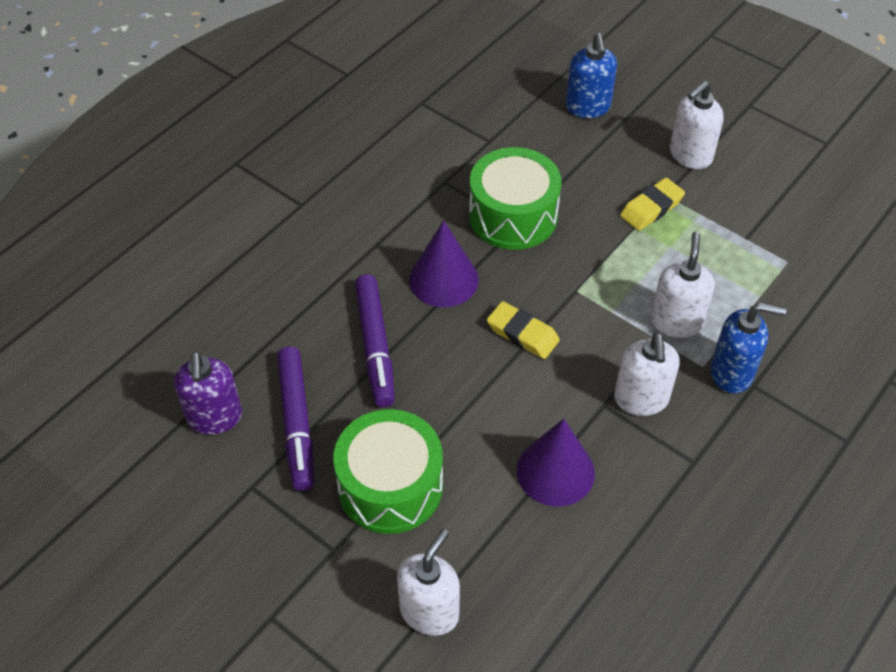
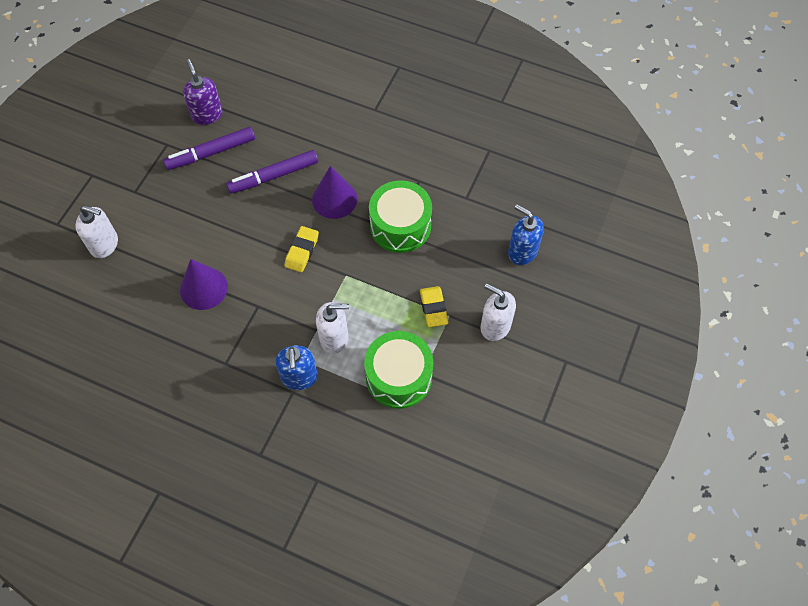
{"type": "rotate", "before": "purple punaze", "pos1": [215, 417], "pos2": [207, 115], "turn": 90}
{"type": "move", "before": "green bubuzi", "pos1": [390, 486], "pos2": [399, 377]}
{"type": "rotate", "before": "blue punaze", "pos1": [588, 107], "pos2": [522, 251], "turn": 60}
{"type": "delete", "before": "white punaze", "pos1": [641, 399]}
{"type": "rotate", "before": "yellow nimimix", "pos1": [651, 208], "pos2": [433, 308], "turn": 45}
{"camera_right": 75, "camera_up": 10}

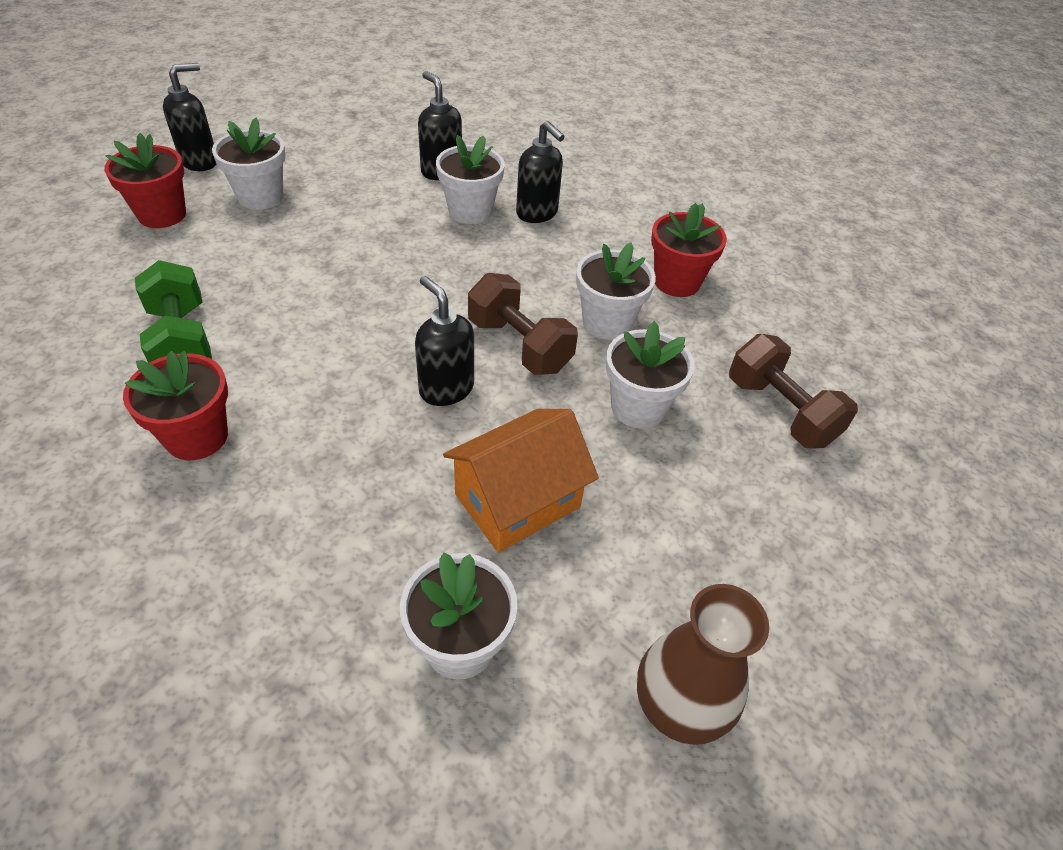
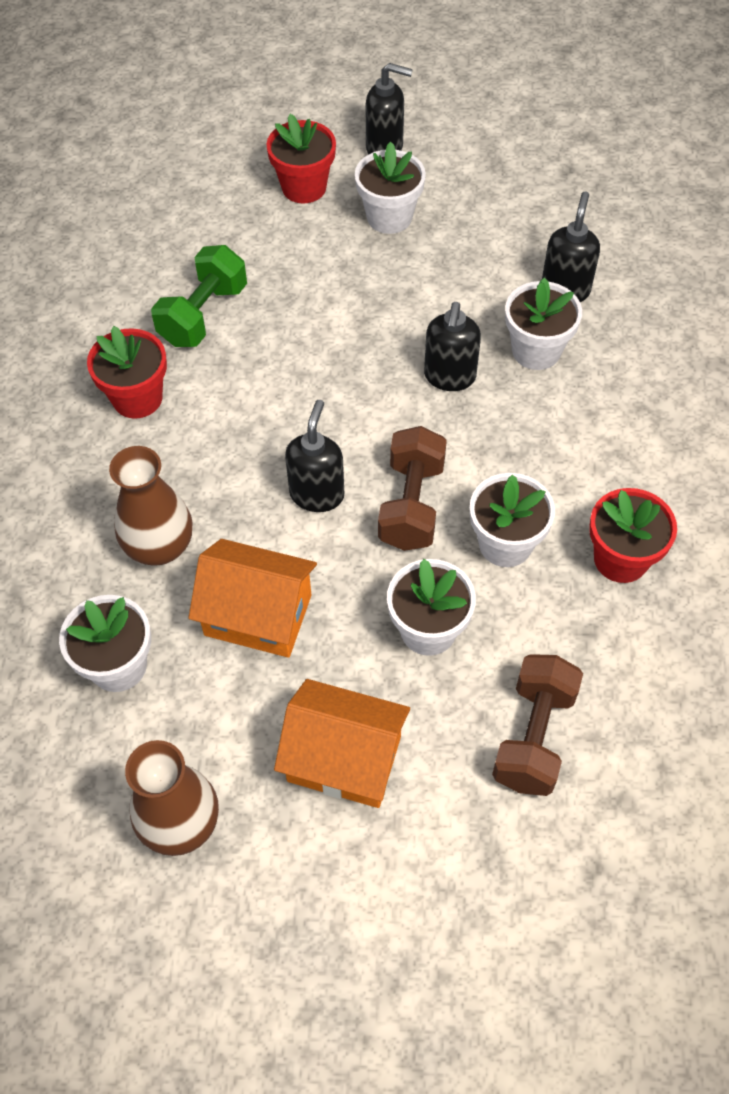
{"type": "move", "before": "black punaze", "pos1": [537, 213], "pos2": [449, 377]}
{"type": "insert", "after": "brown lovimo", "pos2": [160, 547]}
{"type": "insert", "after": "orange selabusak", "pos2": [344, 758]}
{"camera_right": 55, "camera_up": 10}

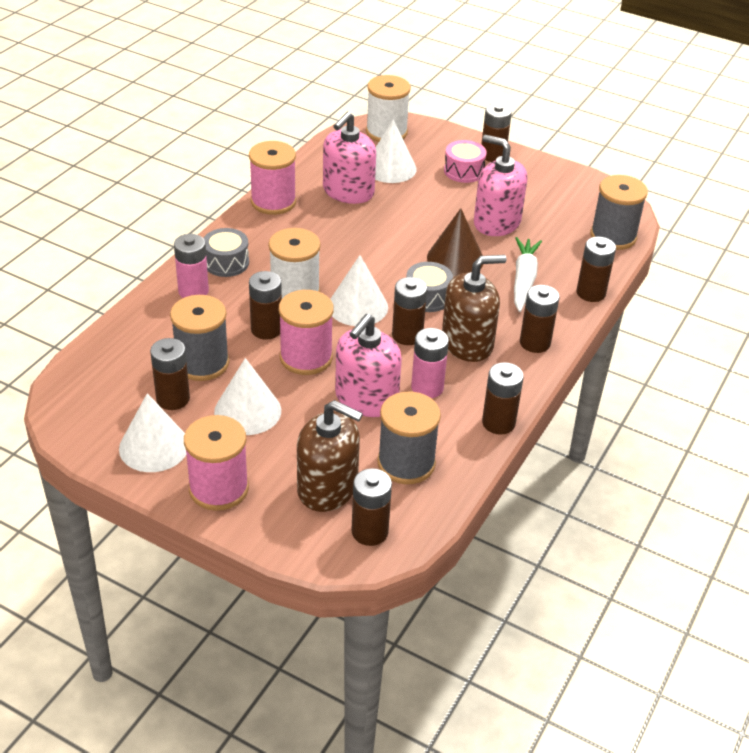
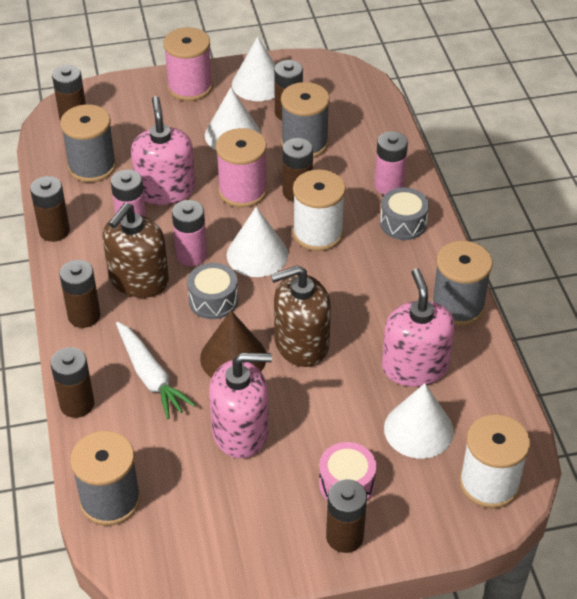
{"type": "recolor", "before": "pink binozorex", "after": "grey binozorex", "pos1": [273, 202], "pos2": [457, 306]}
{"type": "move", "before": "brown punaze", "pos1": [327, 487], "pos2": [301, 343]}
{"type": "recolor", "before": "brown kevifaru", "after": "pink kevifaru", "pos1": [407, 335], "pos2": [191, 255]}
{"camera_right": 140, "camera_up": 5}

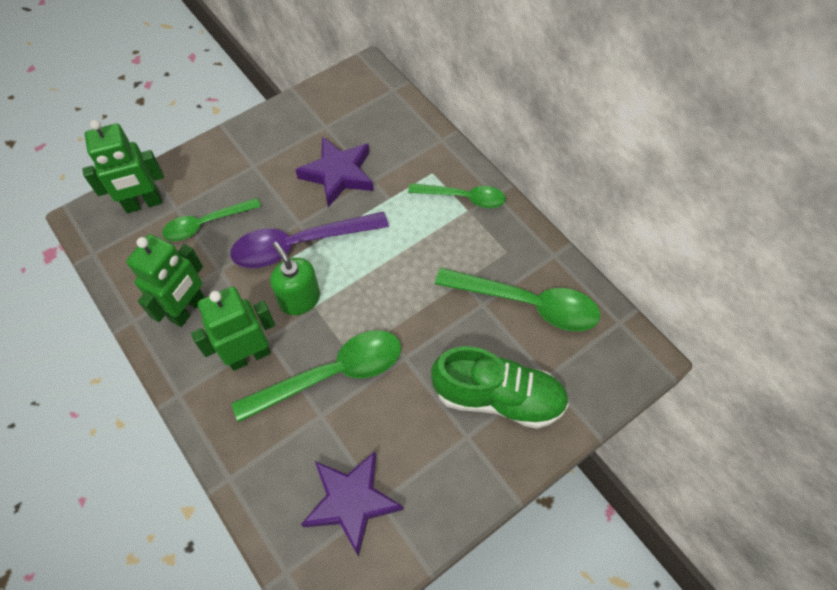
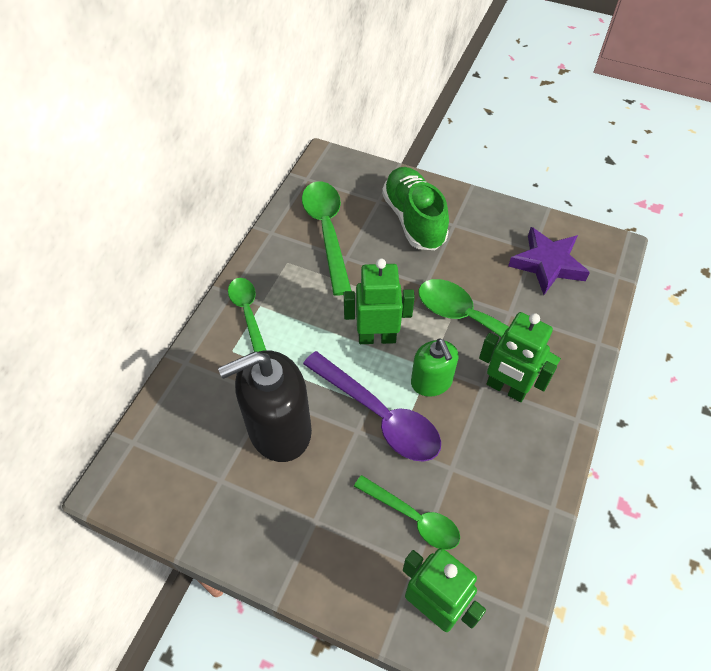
{"type": "move", "before": "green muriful", "pos1": [188, 309], "pos2": [377, 337]}
{"type": "rotate", "before": "green punaze", "pos1": [299, 299], "pos2": [431, 382], "turn": -45}
{"type": "replace", "before": "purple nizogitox", "after": "black punaze", "pos1": [338, 174], "pos2": [279, 429]}
{"camera_right": -120, "camera_up": -5}

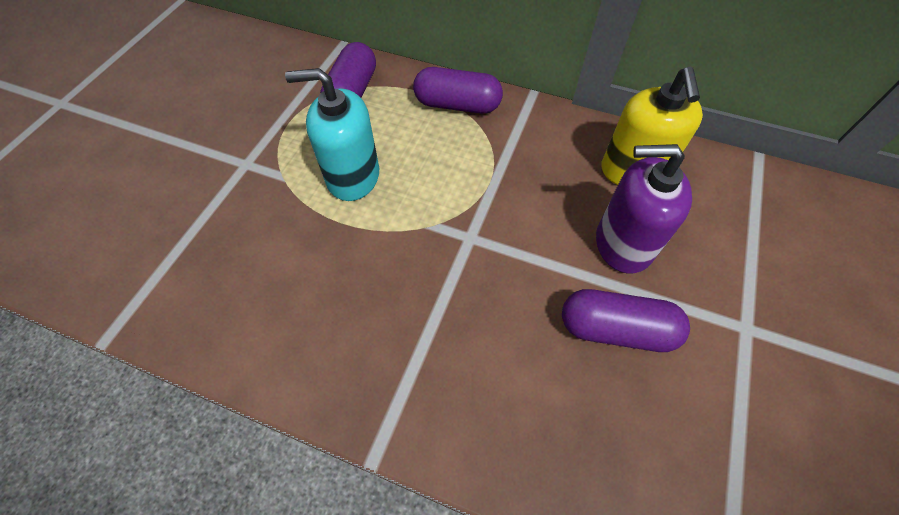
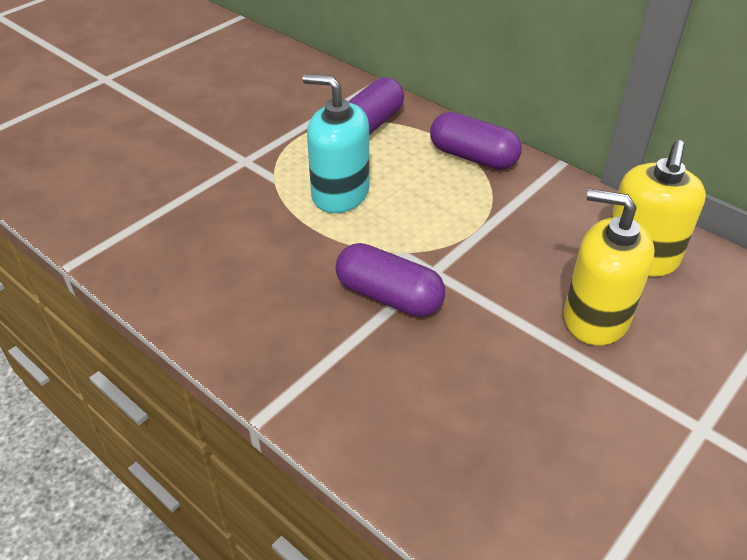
{"type": "move", "before": "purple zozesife", "pos1": [616, 329], "pos2": [389, 296]}
{"type": "recolor", "before": "purple punaze", "after": "yellow punaze", "pos1": [623, 244], "pos2": [595, 318]}
{"camera_right": 20, "camera_up": -15}

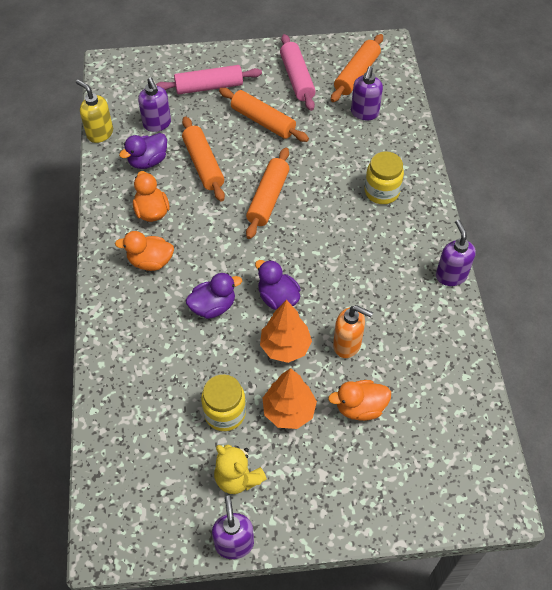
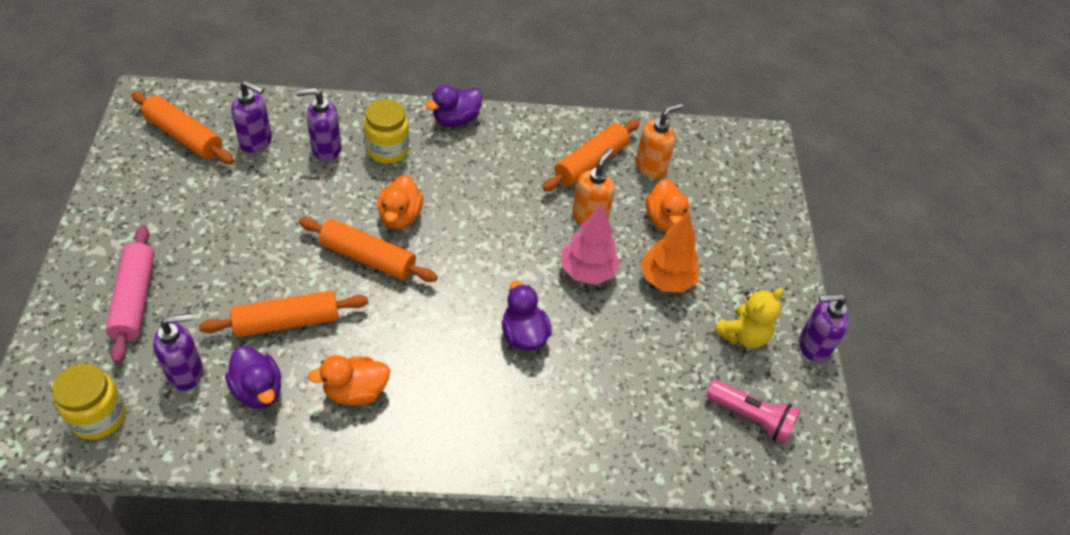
{"type": "delete", "before": "yellow punaze", "pos1": [100, 133]}
{"type": "move", "before": "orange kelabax", "pos1": [150, 261], "pos2": [400, 217]}
{"type": "move", "before": "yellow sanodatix", "pos1": [225, 413], "pos2": [98, 417]}
{"type": "move", "before": "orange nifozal", "pos1": [263, 121], "pos2": [590, 163]}
{"type": "move", "before": "purple kelabax", "pos1": [278, 298], "pos2": [455, 119]}
{"type": "recolor", "before": "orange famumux", "after": "pink famumux", "pos1": [285, 347], "pos2": [587, 271]}
{"type": "delete", "before": "pink nifozal", "pos1": [297, 78]}
{"type": "move", "before": "purple punaze", "pos1": [451, 275], "pos2": [326, 149]}
{"type": "insert", "after": "orange punaze", "pos2": [651, 167]}
{"type": "insert", "after": "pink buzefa", "pos2": [751, 418]}
{"camera_right": -90, "camera_up": -5}

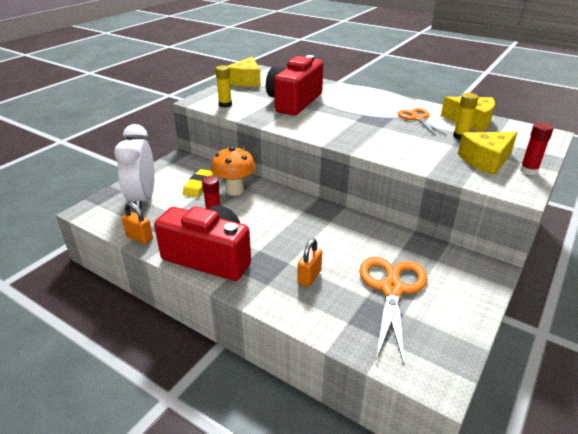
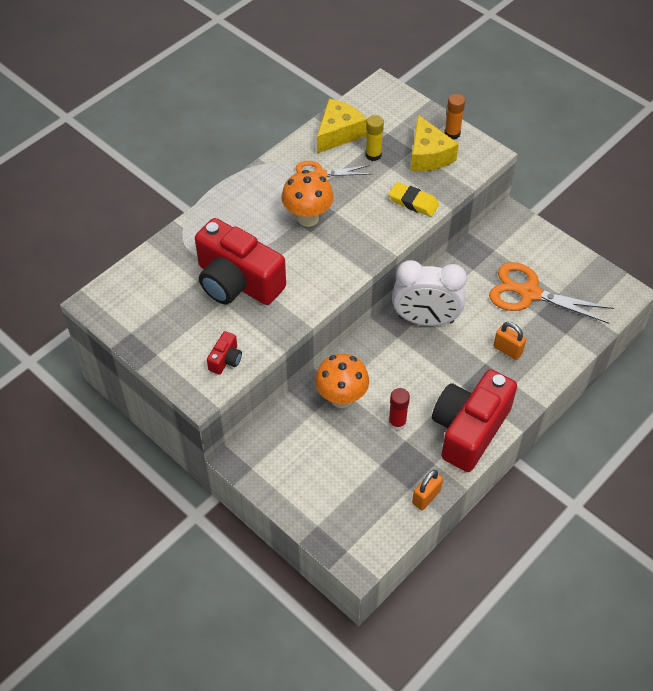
{"type": "move", "before": "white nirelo", "pos1": [143, 199], "pos2": [426, 319]}
{"type": "move", "before": "yellow nimimix", "pos1": [199, 186], "pos2": [413, 202]}
{"type": "replace", "before": "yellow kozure", "after": "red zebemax", "pos1": [225, 105], "pos2": [226, 360]}
{"type": "delete", "before": "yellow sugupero", "pos1": [246, 81]}
{"type": "recolor", "before": "red kozure", "after": "orange kozure", "pos1": [528, 170], "pos2": [452, 134]}
{"type": "insert", "after": "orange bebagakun", "pos2": [308, 218]}
{"camera_right": -80, "camera_up": 20}

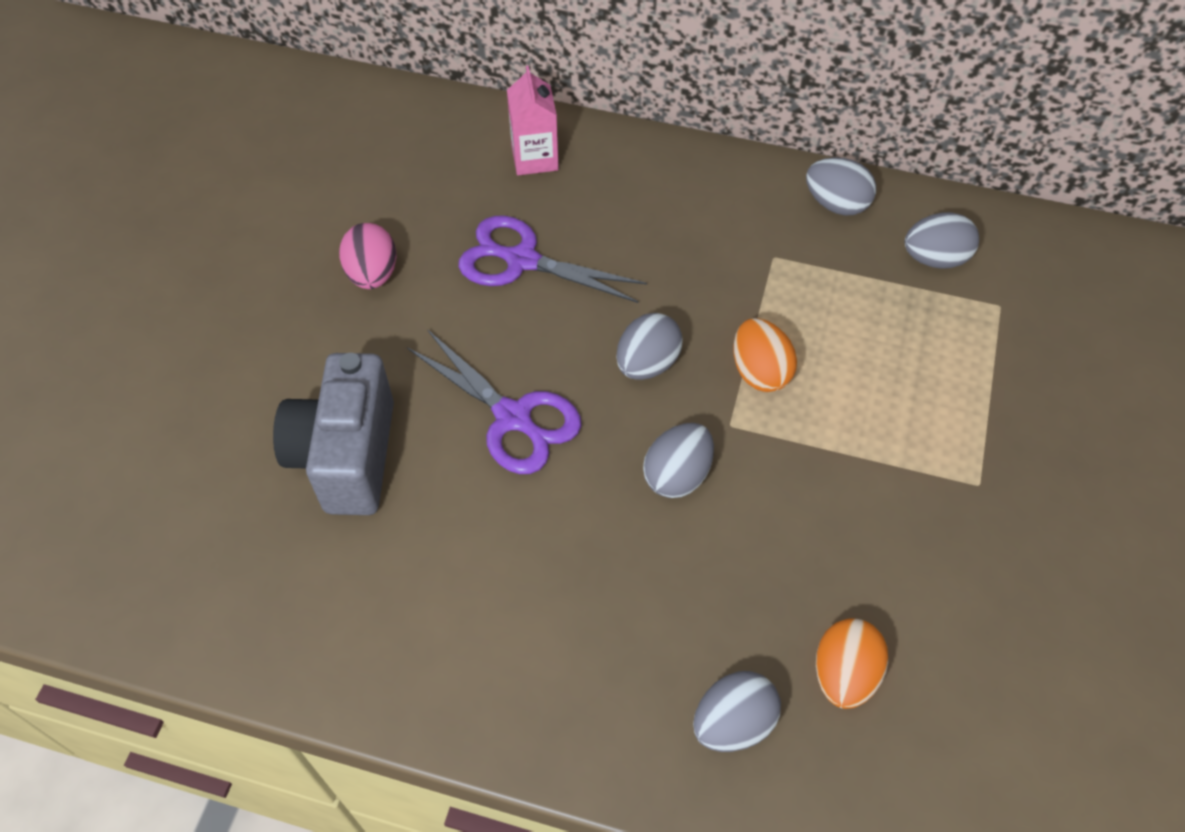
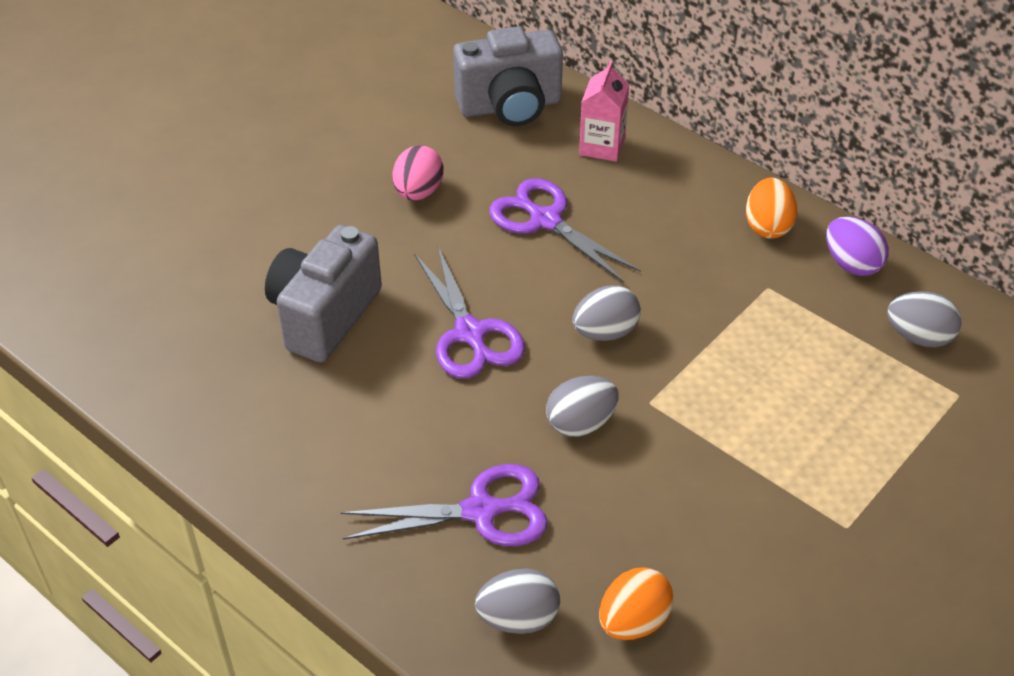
{"type": "move", "before": "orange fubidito", "pos1": [760, 372], "pos2": [767, 226]}
{"type": "recolor", "before": "grey fubidito", "after": "purple fubidito", "pos1": [836, 204], "pos2": [851, 264]}
{"type": "insert", "after": "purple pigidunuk", "pos2": [481, 511]}
{"type": "insert", "after": "grey zebemax", "pos2": [510, 106]}
{"camera_right": 25, "camera_up": -10}

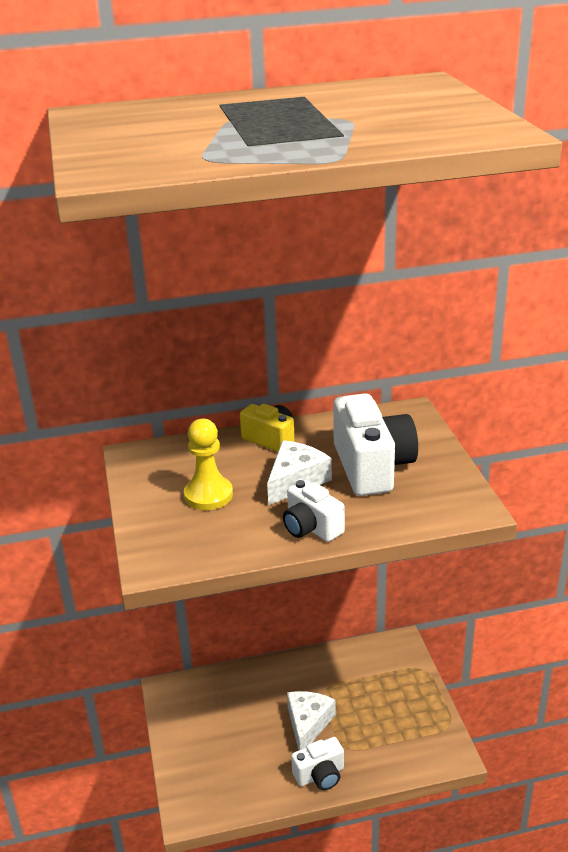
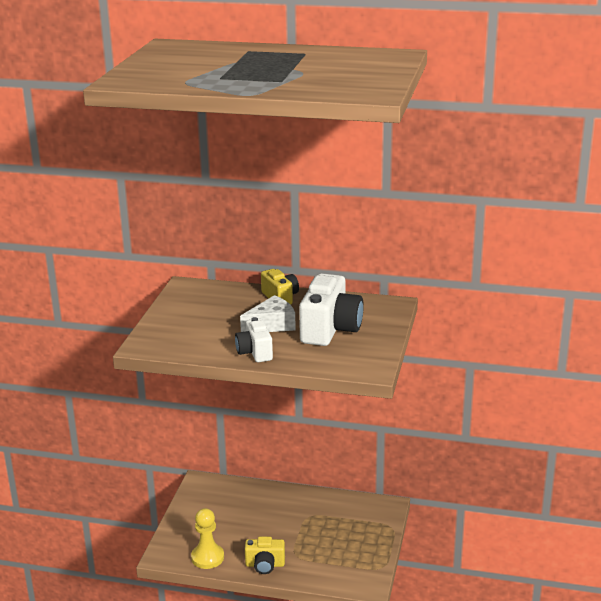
{"type": "move", "before": "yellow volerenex", "pos1": [208, 495], "pos2": [207, 557]}
{"type": "delete", "before": "white sugupero", "pos1": [308, 724]}
{"type": "recolor", "before": "white zebemax", "after": "yellow zebemax", "pos1": [320, 775], "pos2": [265, 565]}
{"camera_right": 25, "camera_up": -5}

